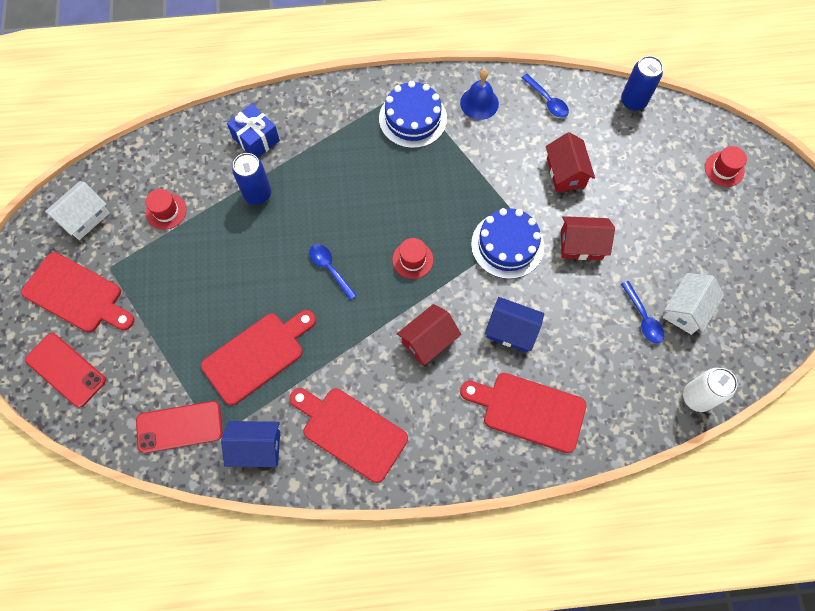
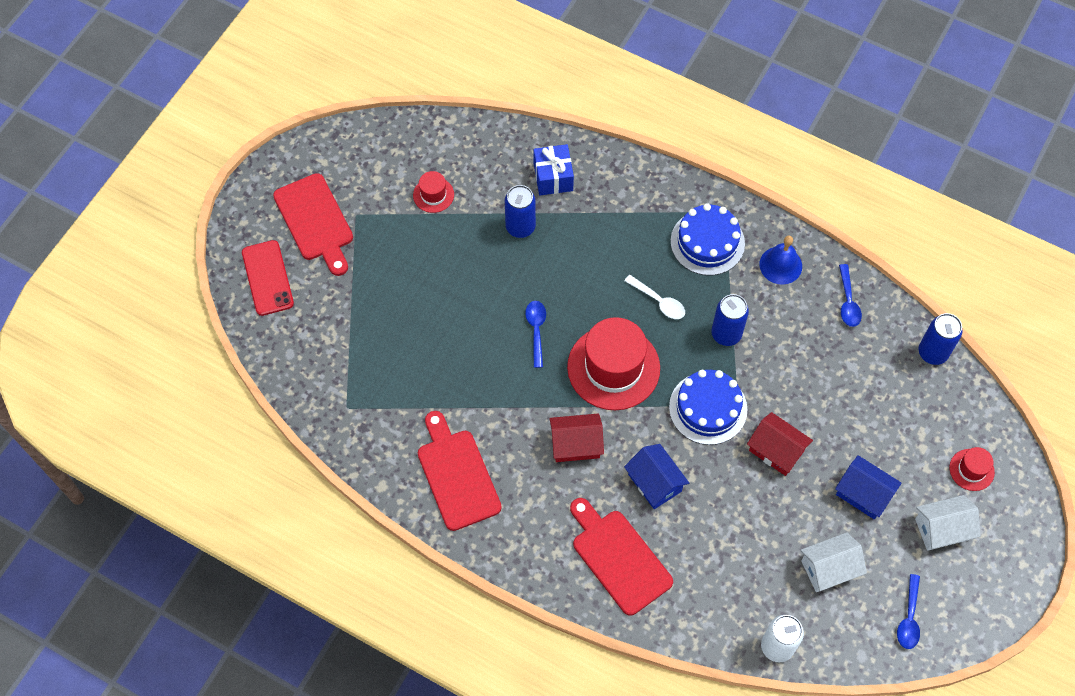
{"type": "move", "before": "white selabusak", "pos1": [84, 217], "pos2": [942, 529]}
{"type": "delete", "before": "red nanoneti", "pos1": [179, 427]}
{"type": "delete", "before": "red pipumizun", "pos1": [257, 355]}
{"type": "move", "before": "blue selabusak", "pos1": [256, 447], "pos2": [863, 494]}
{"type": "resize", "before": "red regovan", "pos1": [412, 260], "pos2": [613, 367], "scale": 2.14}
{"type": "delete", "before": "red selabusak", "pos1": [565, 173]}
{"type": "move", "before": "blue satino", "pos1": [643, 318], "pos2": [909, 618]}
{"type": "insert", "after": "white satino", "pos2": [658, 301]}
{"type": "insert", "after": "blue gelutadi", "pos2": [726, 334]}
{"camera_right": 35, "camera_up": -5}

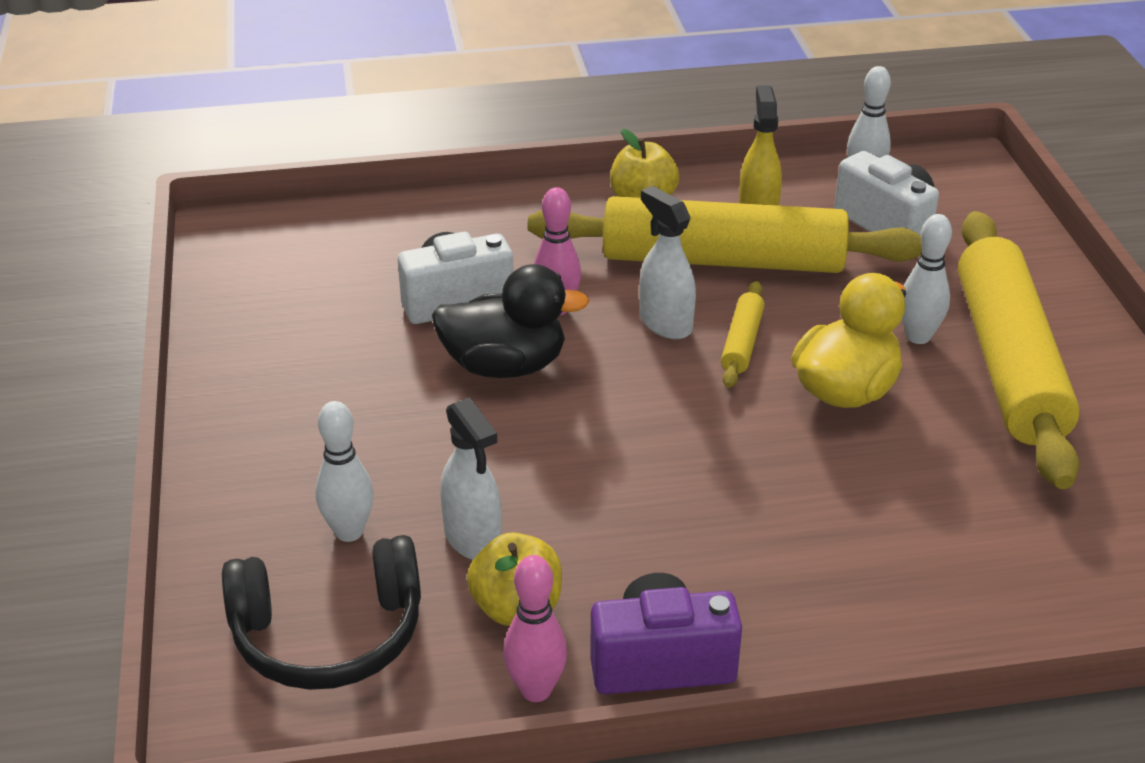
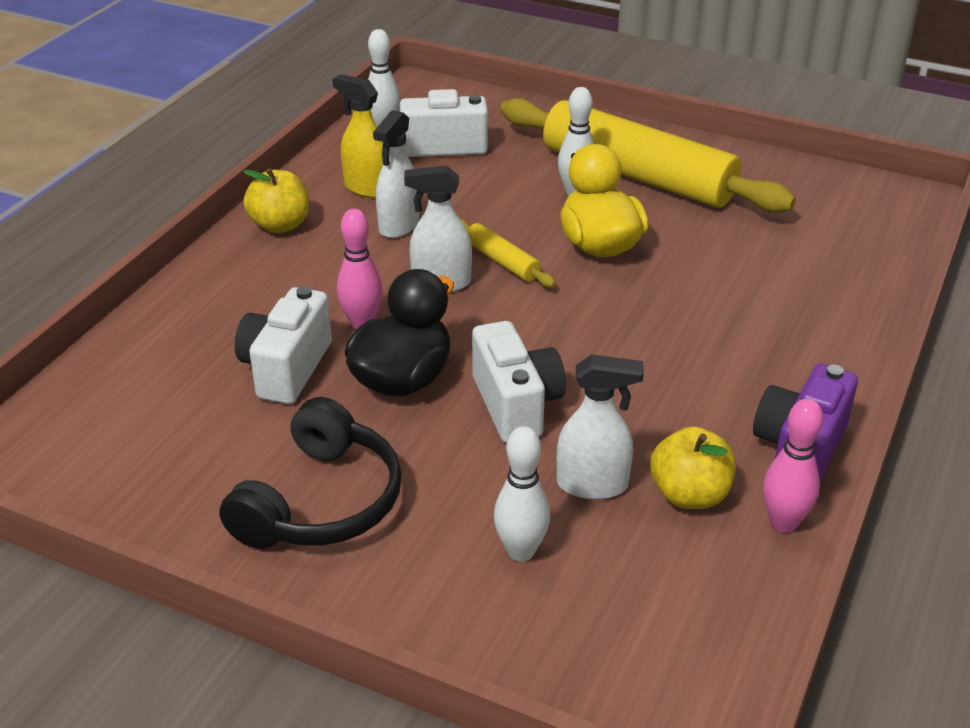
{"type": "move", "before": "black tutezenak", "pos1": [328, 634], "pos2": [320, 502]}
{"type": "replace", "before": "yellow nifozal", "after": "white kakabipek", "pos1": [722, 260], "pos2": [398, 225]}
{"type": "insert", "after": "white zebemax", "pos2": [516, 405]}
{"camera_right": -55, "camera_up": 0}

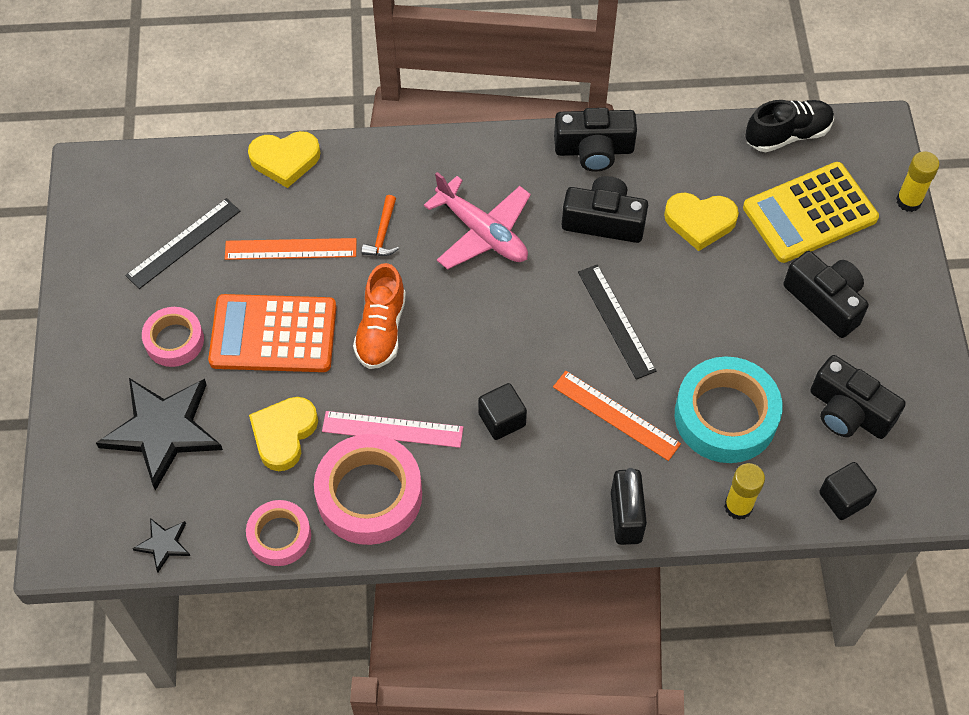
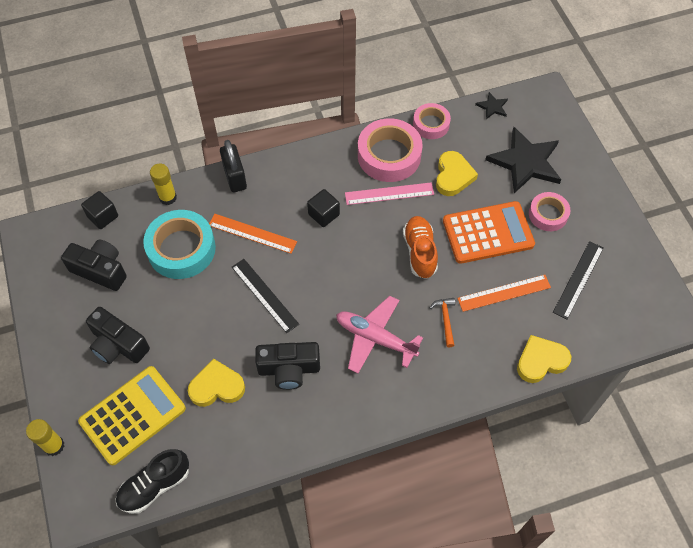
{"type": "delete", "before": "black zebemax", "pos1": [594, 150]}
{"camera_right": 165, "camera_up": 0}

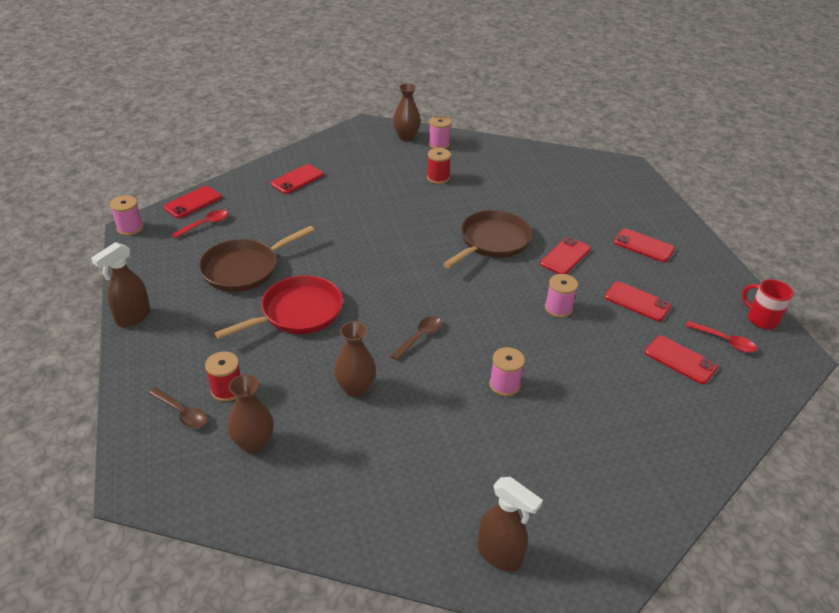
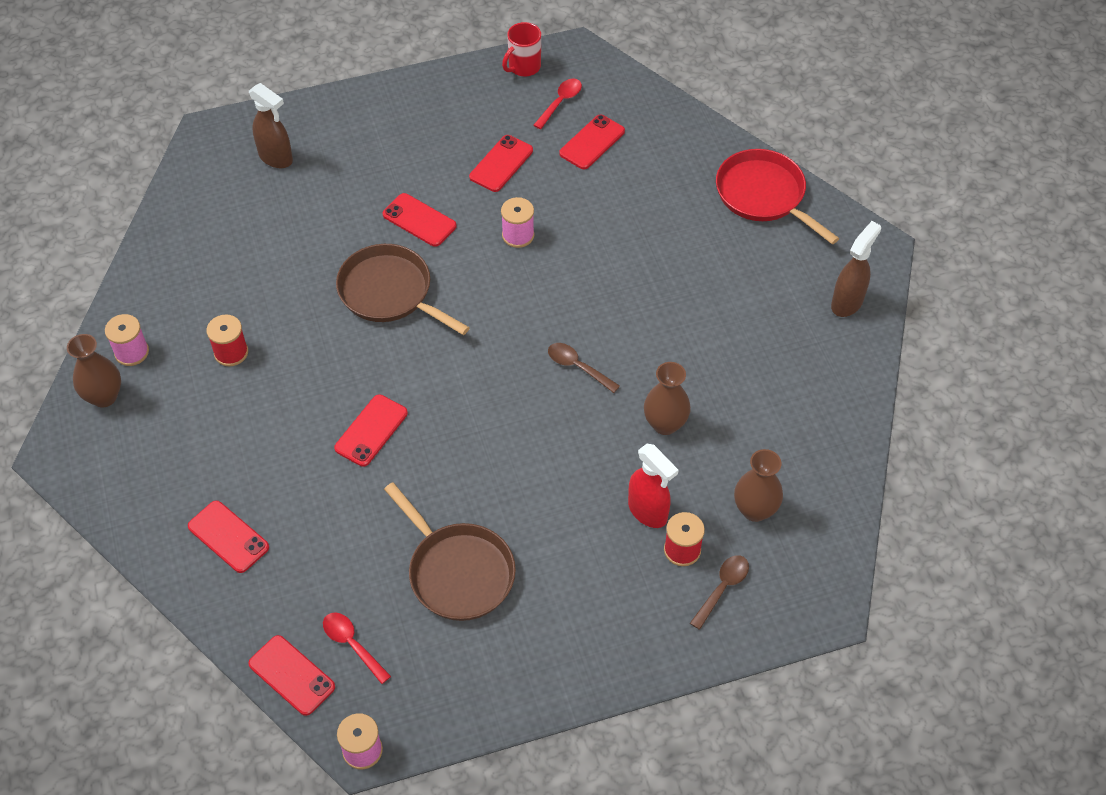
{"type": "move", "before": "brown kakabipek", "pos1": [133, 317], "pos2": [276, 158]}
{"type": "move", "before": "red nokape", "pos1": [297, 312], "pos2": [764, 195]}
{"type": "delete", "before": "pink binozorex", "pos1": [504, 385]}
{"type": "move", "before": "red nanoneti", "pos1": [643, 246], "pos2": [371, 430]}
{"type": "insert", "after": "red kakabipek", "pos2": [648, 512]}
{"camera_right": -90, "camera_up": 15}

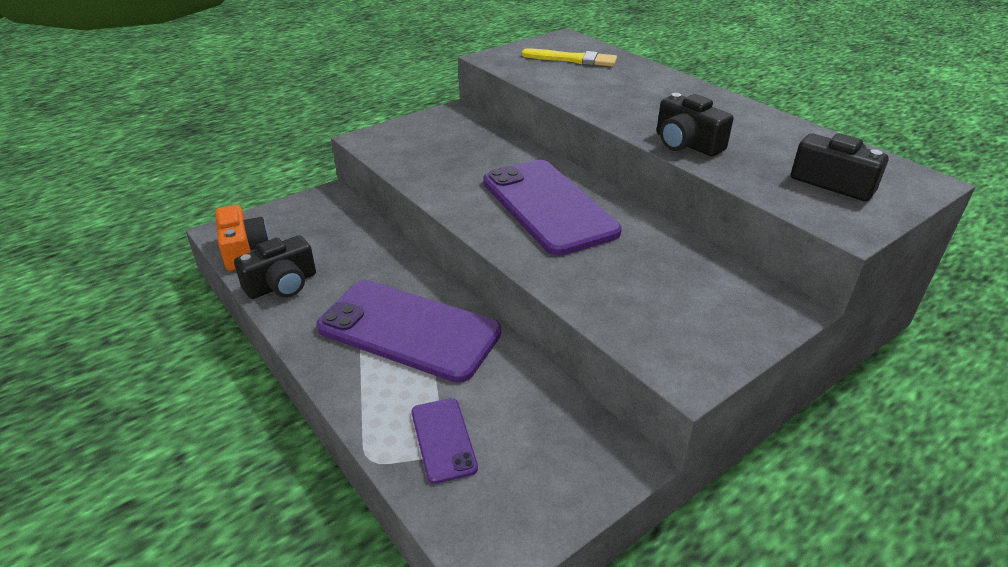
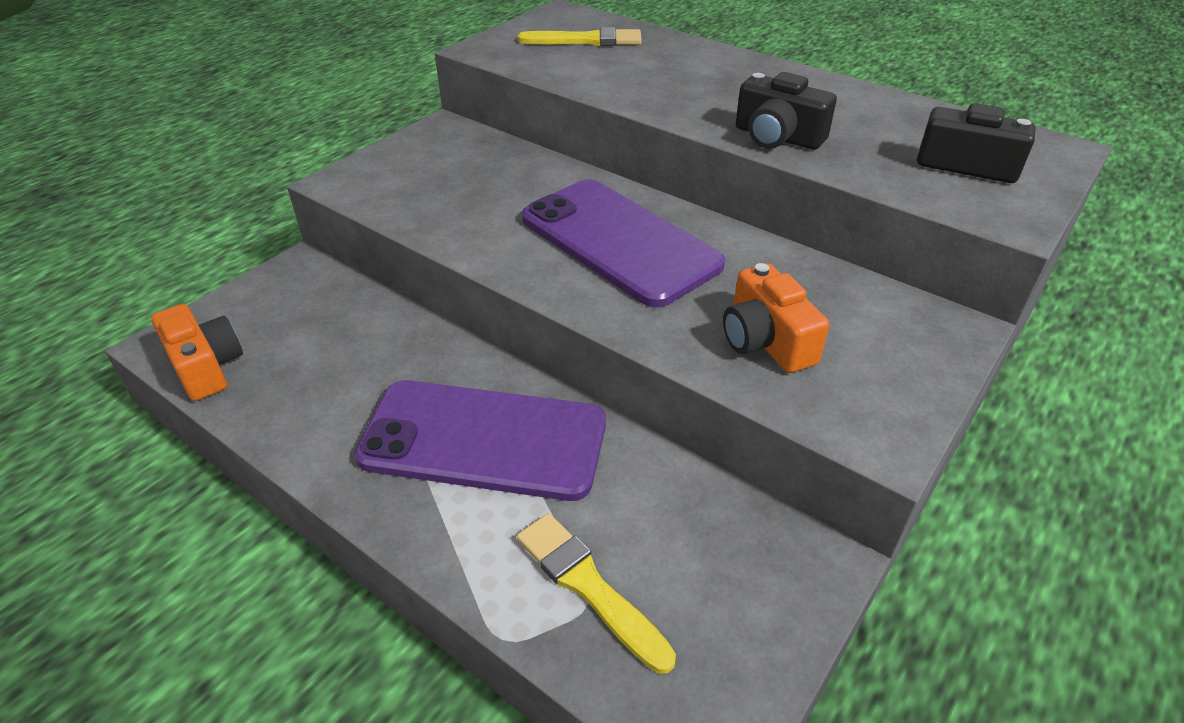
{"type": "delete", "before": "black zebemax", "pos1": [282, 285]}
{"type": "replace", "before": "purple nanoneti", "after": "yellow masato", "pos1": [443, 439], "pos2": [589, 586]}
{"type": "insert", "after": "orange zebemax", "pos2": [766, 341]}
{"camera_right": -15, "camera_up": 5}

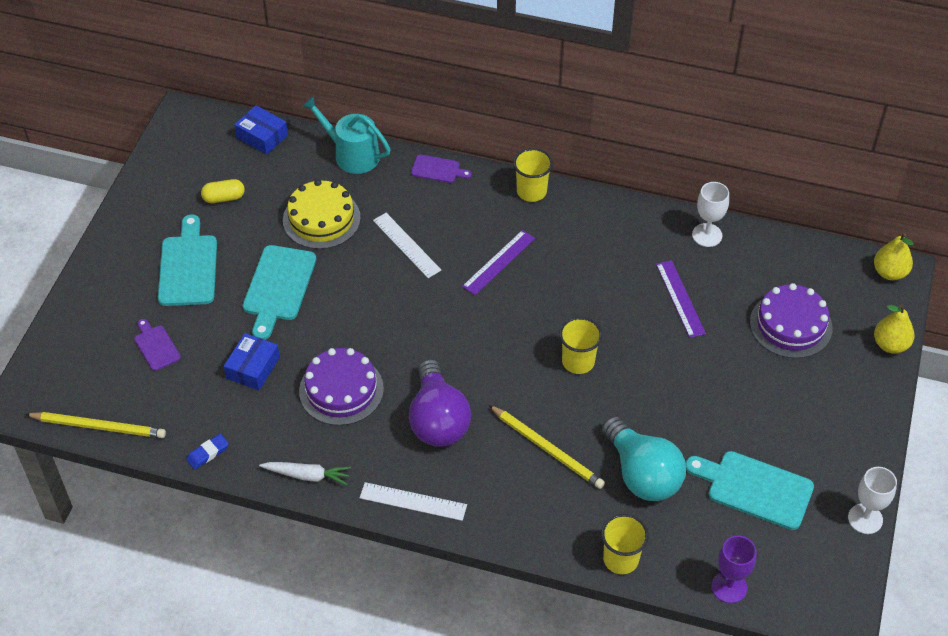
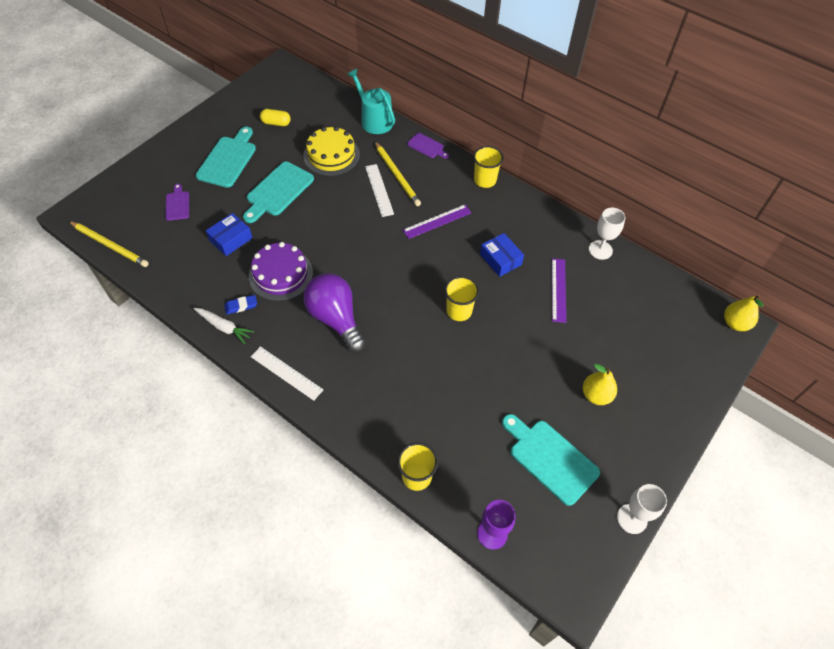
{"type": "move", "before": "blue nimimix", "pos1": [208, 453], "pos2": [241, 306]}
{"type": "move", "before": "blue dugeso", "pos1": [262, 136], "pos2": [500, 259]}
{"type": "rotate", "before": "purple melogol", "pos1": [438, 420], "pos2": [336, 319], "turn": 135}
{"type": "move", "before": "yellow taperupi", "pos1": [547, 449], "pos2": [397, 175]}
{"type": "delete", "before": "turquoise melogol", "pos1": [642, 474]}
{"type": "delete", "before": "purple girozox", "pos1": [791, 325]}
{"type": "move", "before": "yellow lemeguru", "pos1": [890, 345], "pos2": [596, 395]}
{"camera_right": 20, "camera_up": 5}

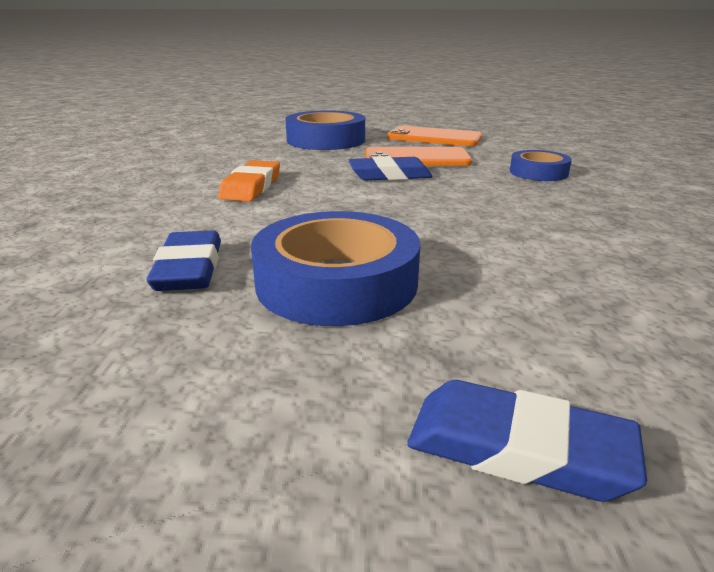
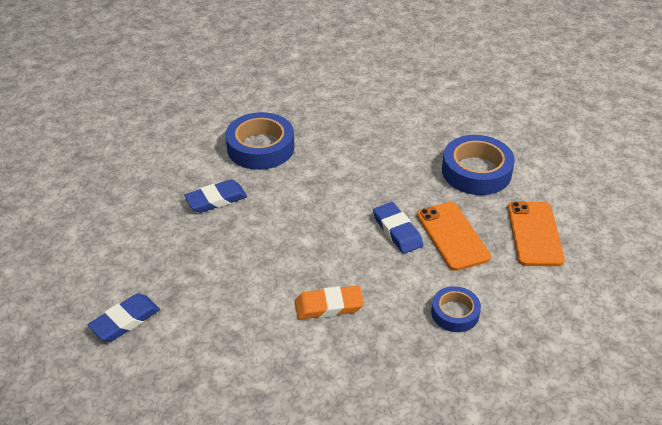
{"type": "move", "before": "orange nimimix", "pos1": [251, 187], "pos2": [329, 306]}
{"type": "move", "before": "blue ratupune", "pos1": [336, 282], "pos2": [260, 147]}
{"type": "rotate", "before": "blue nimimix", "pos1": [517, 448], "pos2": [125, 320], "turn": 45}
{"camera_right": 70, "camera_up": 15}

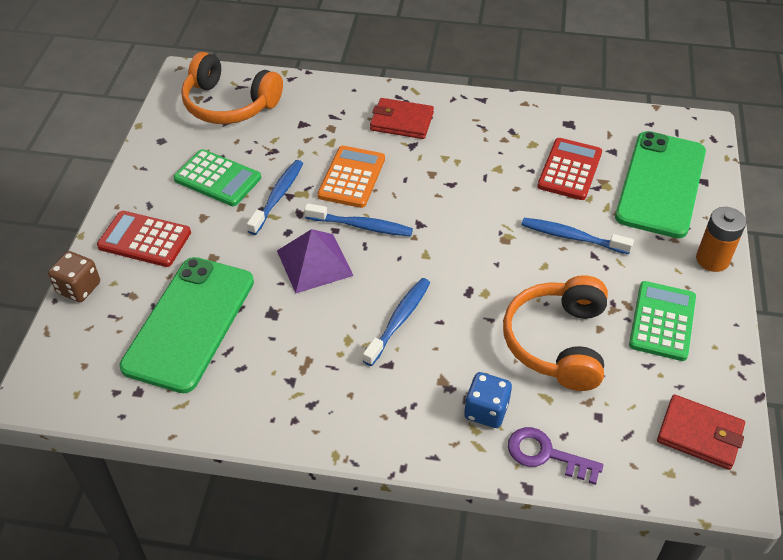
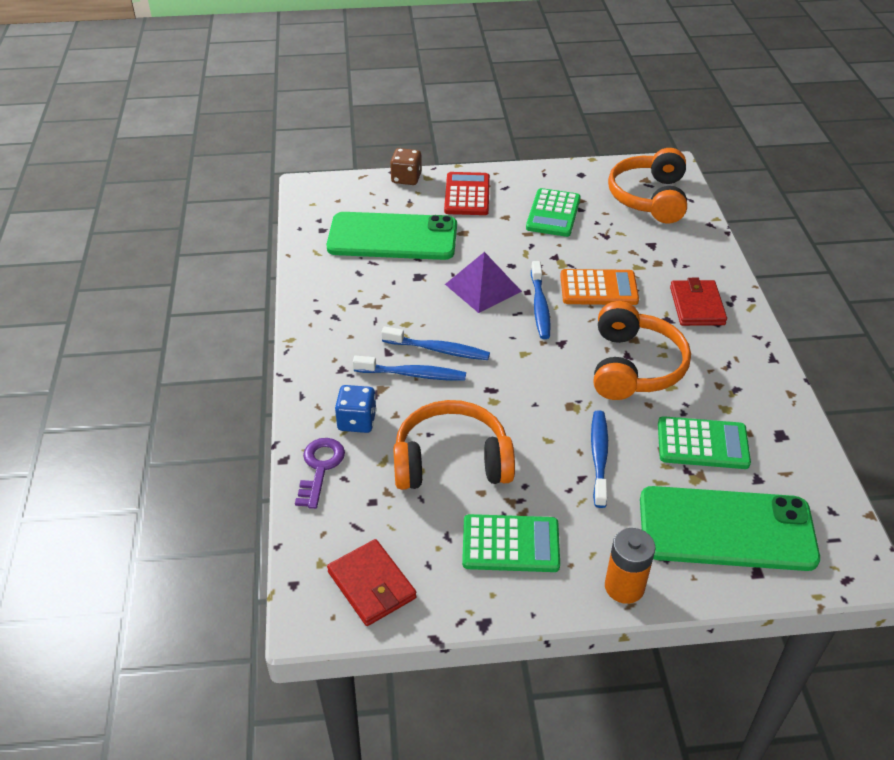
{"type": "move", "before": "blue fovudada", "pos1": [278, 196], "pos2": [413, 374]}
{"type": "recolor", "before": "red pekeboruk", "after": "green pekeboruk", "pos1": [569, 170], "pos2": [702, 444]}
{"type": "rotate", "before": "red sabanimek", "pos1": [699, 434], "pos2": [371, 585], "turn": -45}
{"type": "insert", "after": "orange tutezenak", "pos2": [633, 366]}
{"camera_right": 75, "camera_up": -5}

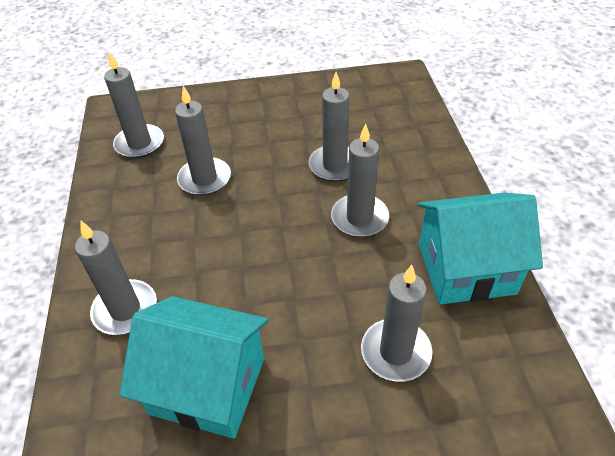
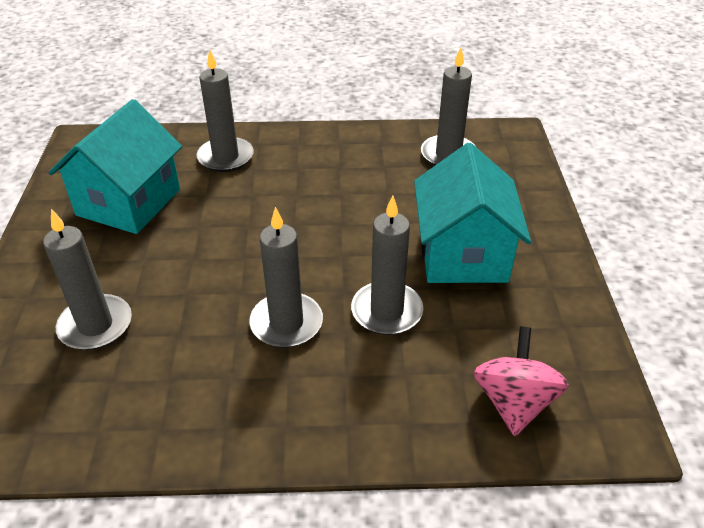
{"type": "delete", "before": "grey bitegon", "pos1": [204, 179]}
{"type": "move", "before": "turquoise selabusak", "pos1": [466, 269], "pos2": [463, 254]}
{"type": "insert", "after": "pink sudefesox", "pos2": [514, 402]}
{"camera_right": 95, "camera_up": -5}

